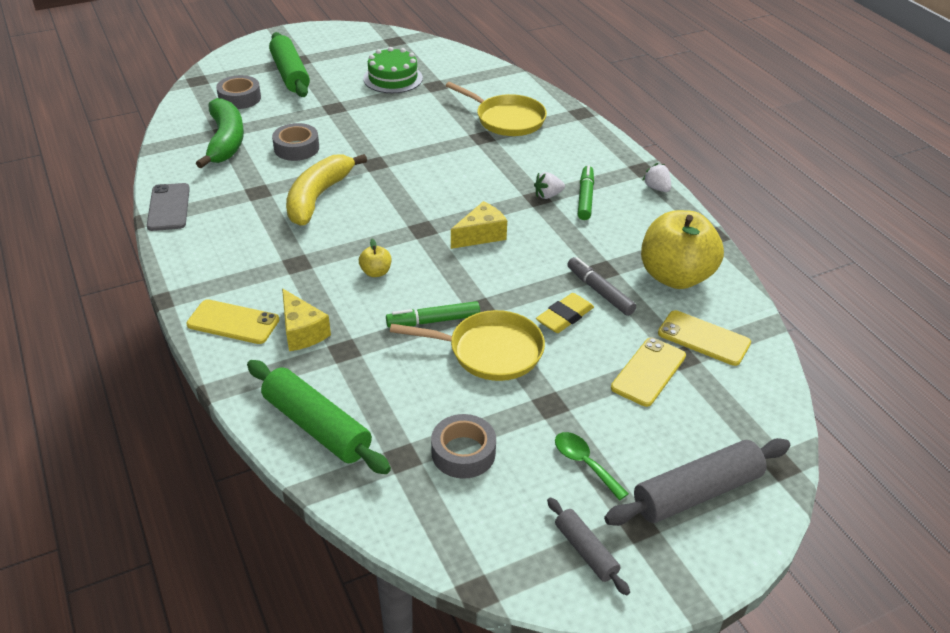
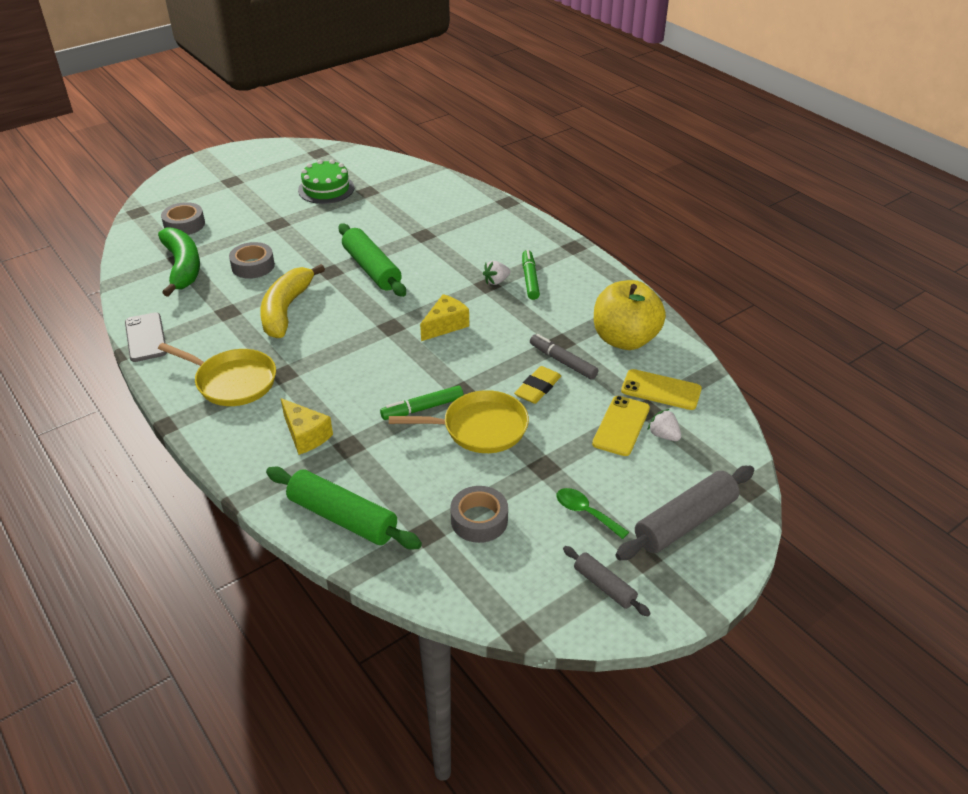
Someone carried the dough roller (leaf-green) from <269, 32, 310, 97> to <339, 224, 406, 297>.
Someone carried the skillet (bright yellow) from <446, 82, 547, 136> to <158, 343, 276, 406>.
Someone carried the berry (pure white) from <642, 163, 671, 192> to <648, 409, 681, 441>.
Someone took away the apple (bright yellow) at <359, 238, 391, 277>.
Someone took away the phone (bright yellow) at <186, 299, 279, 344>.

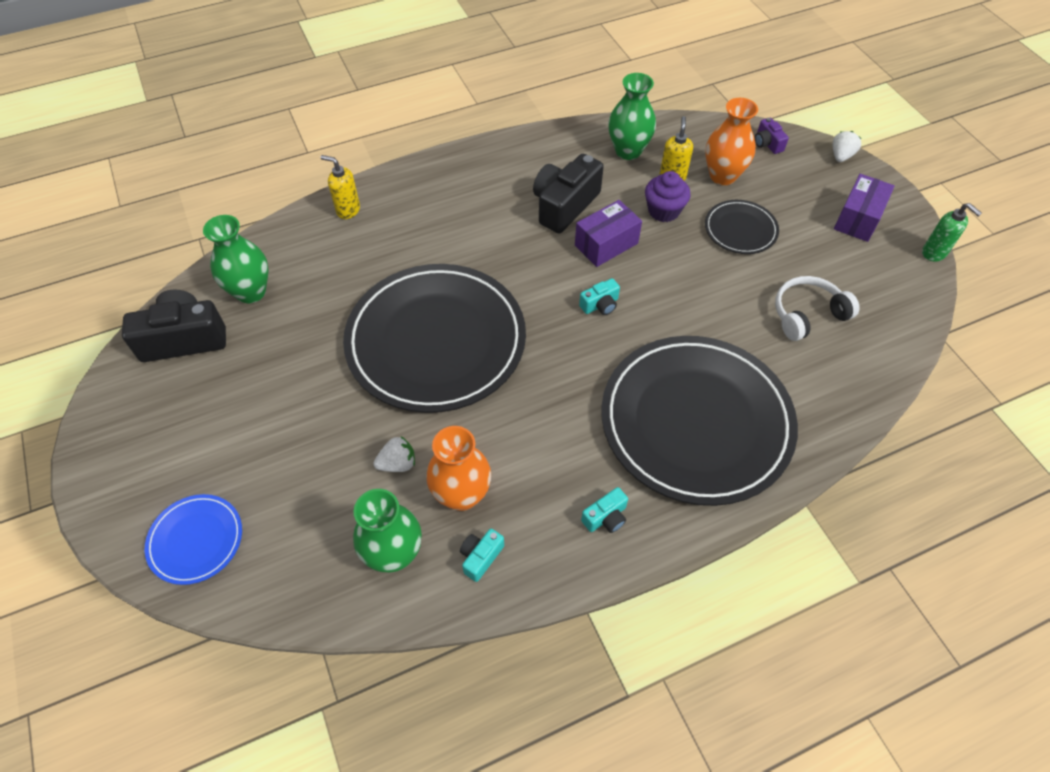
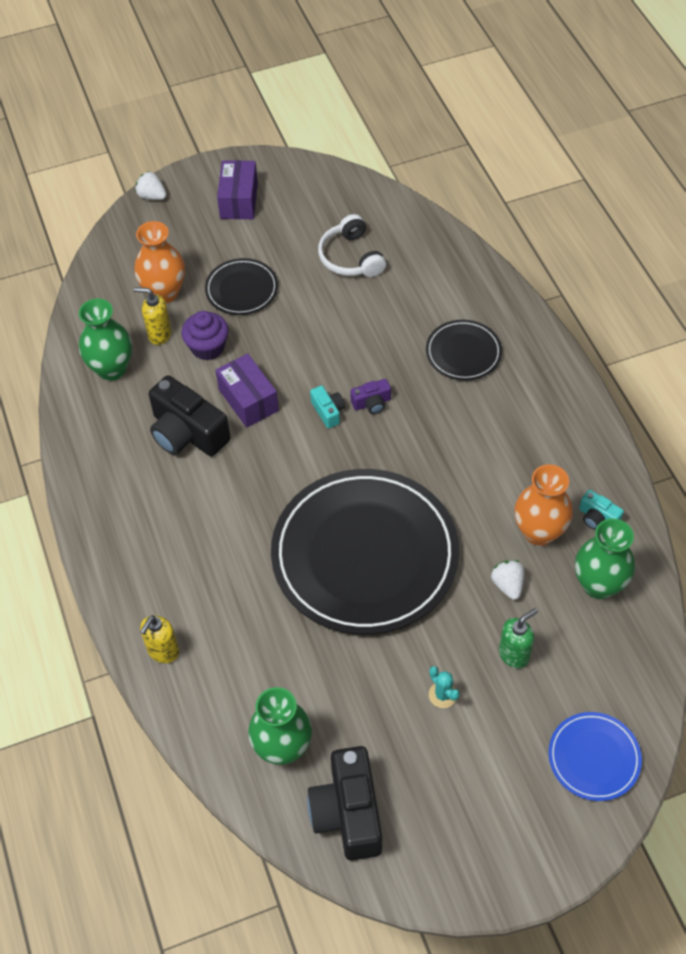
Someone carried the photo camera (purple) from <755, 118, 789, 154> to <350, 379, 391, 414>.
Someone rotated the box (purple) at <834, 174, 895, 242> by 60 degrees clockwise.
Someone carried the pump bottle (leaf-green) from <922, 203, 982, 262> to <499, 608, 538, 668>.
Someone scaled the dinner plate (black) at <601, 336, 798, 506> by 0.45.
Someone took away the photo camera (turquoise) at <581, 487, 628, 533>.
Someone put down the saguaro cactus (turquoise) at <429, 666, 460, 708>.

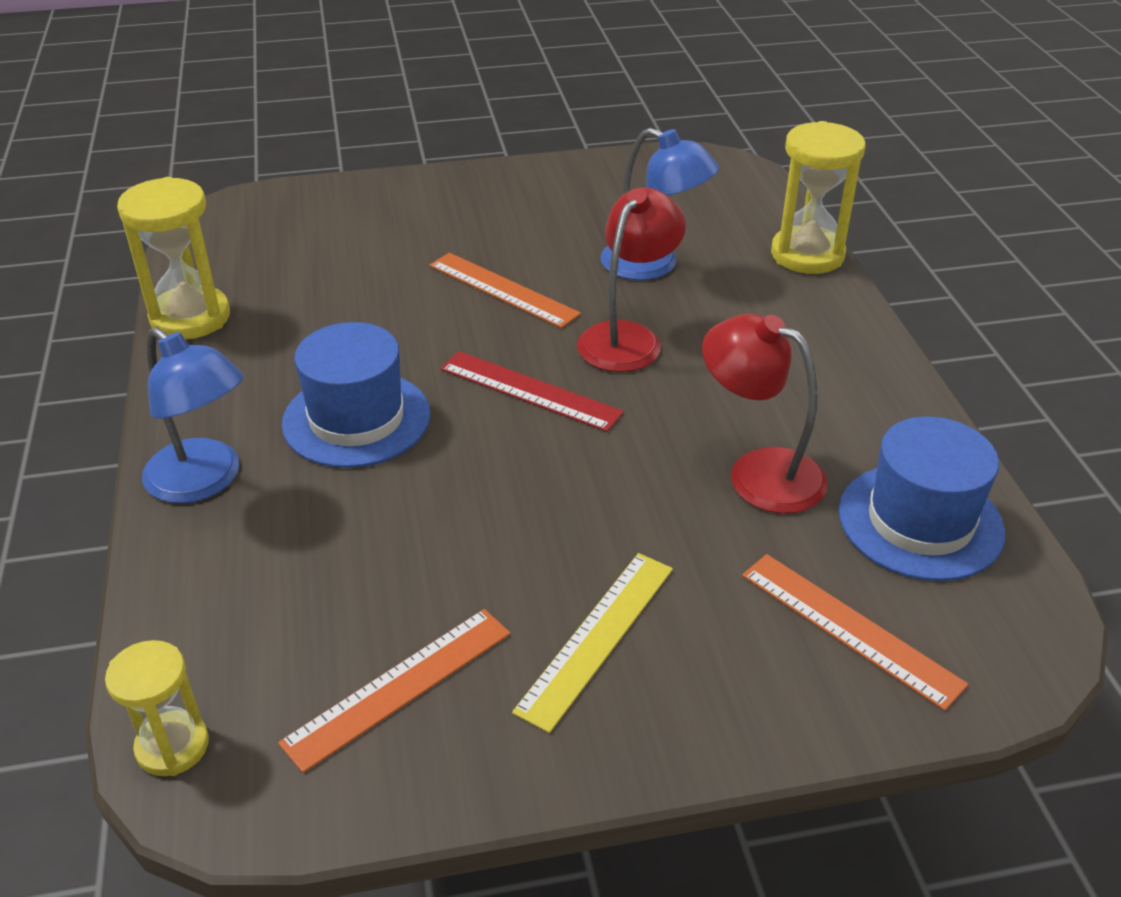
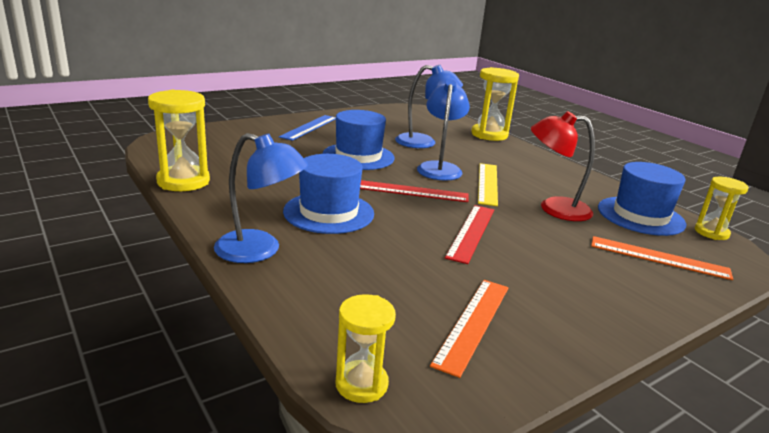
Someone repainted the reading lamp (red) at <577, 188, 686, 372>, which became the reading lamp (blue) at <417, 80, 470, 181>.
Someone swapped the straightedge (orange) at <429, 253, 581, 328> for the hat (blue) at <323, 110, 395, 170>.
Someone carried the straightedge (bright yellow) from <512, 553, 673, 733> to <478, 163, 498, 206>.
Someone put down the straightedge (blue) at <279, 115, 336, 141>.
Someone put down the sand timer (bright yellow) at <695, 177, 749, 240>.
Someone put down the straightedge (red) at <445, 205, 494, 264>.

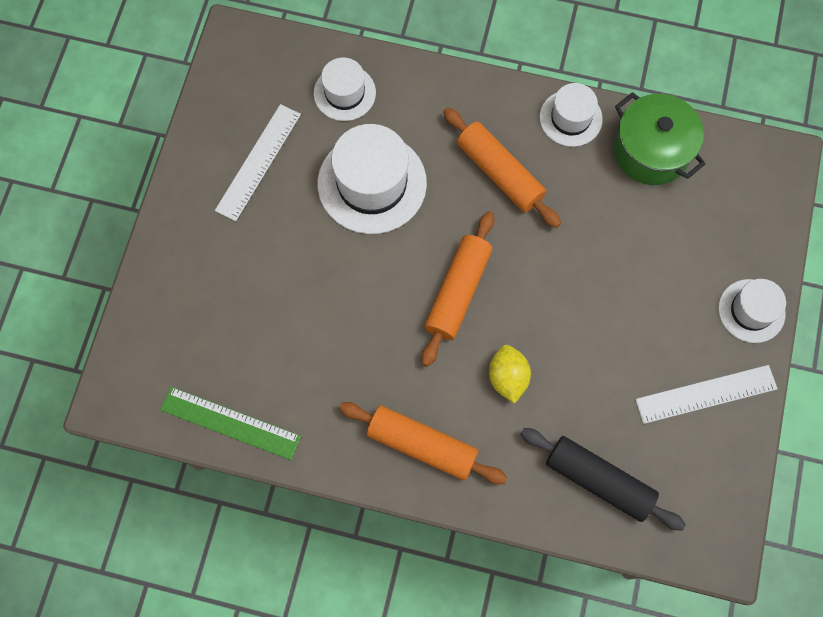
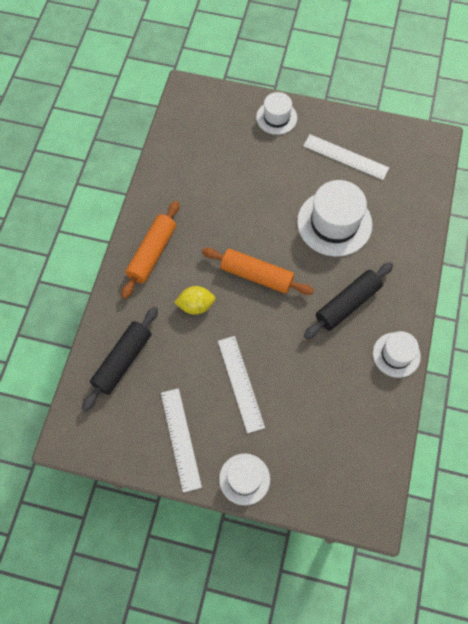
Someone carried the hat (pure white) from <314, 58, 376, 121> to <256, 92, 297, 135>.
Someone took away the pot (leaf-green) at <614, 92, 705, 185>.
Someone repainted the dough roller (orange) at <443, 108, 561, 228>, which became the dough roller (black) at <304, 262, 394, 339>.
Someone took away the straightedge (leaf-green) at <160, 387, 301, 460>.
Someone put down the straightedge (pure white) at <218, 336, 265, 434>.

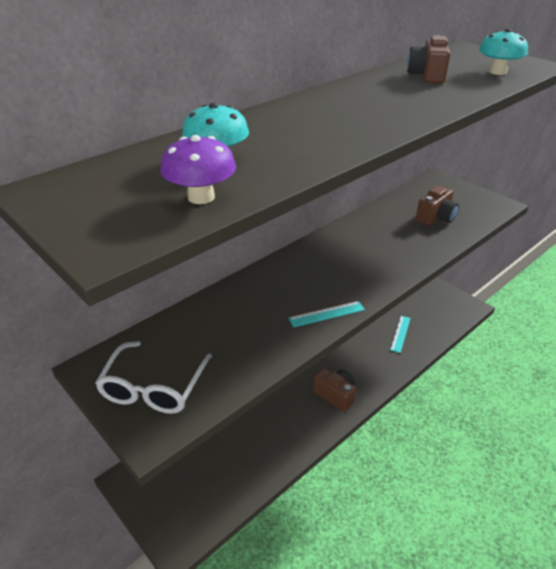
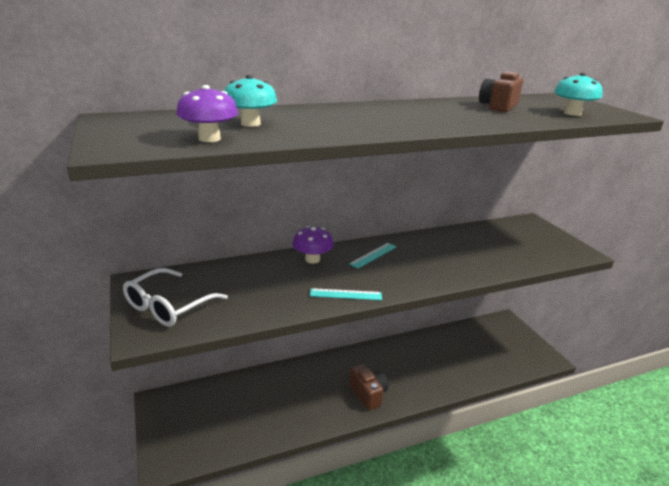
Someone took away the photo camera (russet) at <416, 186, 459, 226>.
Someone carried the straightedge (turquoise) from <390, 316, 411, 353> to <349, 243, 397, 269>.
Someone put down the mushroom (purple) at <292, 226, 334, 264>.

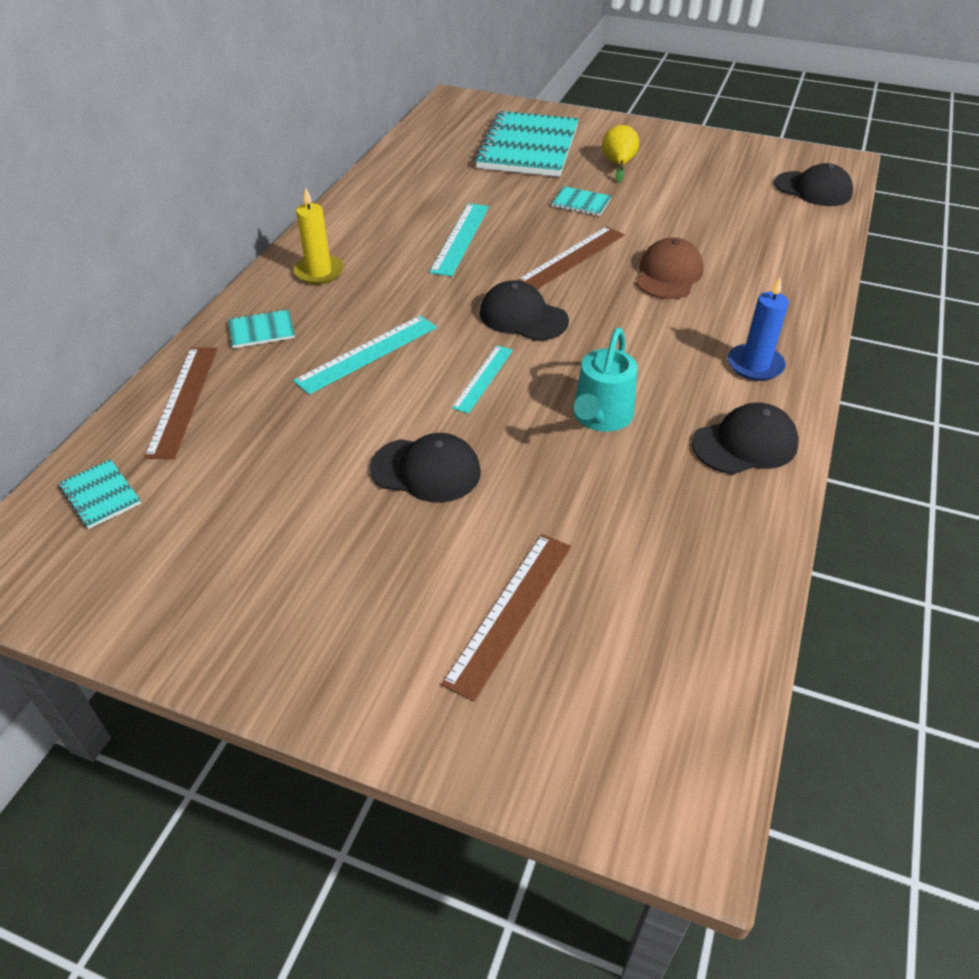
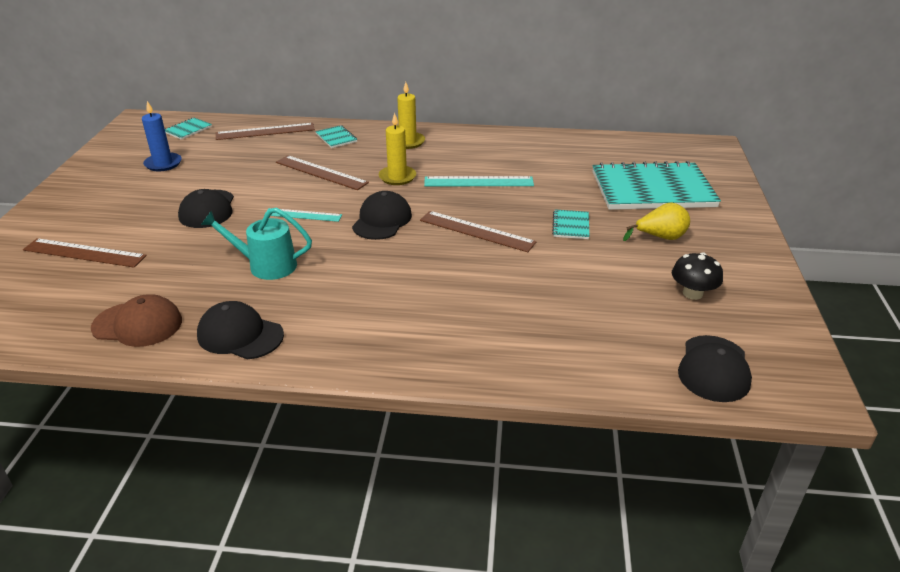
Someone carried the baseball cap (russet) from <636, 237, 704, 299> to <91, 294, 182, 347>.
Someone carried the candle (blue) from <728, 277, 789, 381> to <142, 101, 182, 171>.
Someone repainted the straightedge (turquoise) at <293, 315, 437, 394>, which became the straightedge (russet) at <276, 155, 369, 190>.
Someone rotated the baseball cap (black) at <692, 402, 799, 474> by 150 degrees clockwise.
Someone put down the candle (bright yellow) at <379, 113, 416, 185>.
Someone put down the mushroom (black) at <672, 252, 723, 300>.

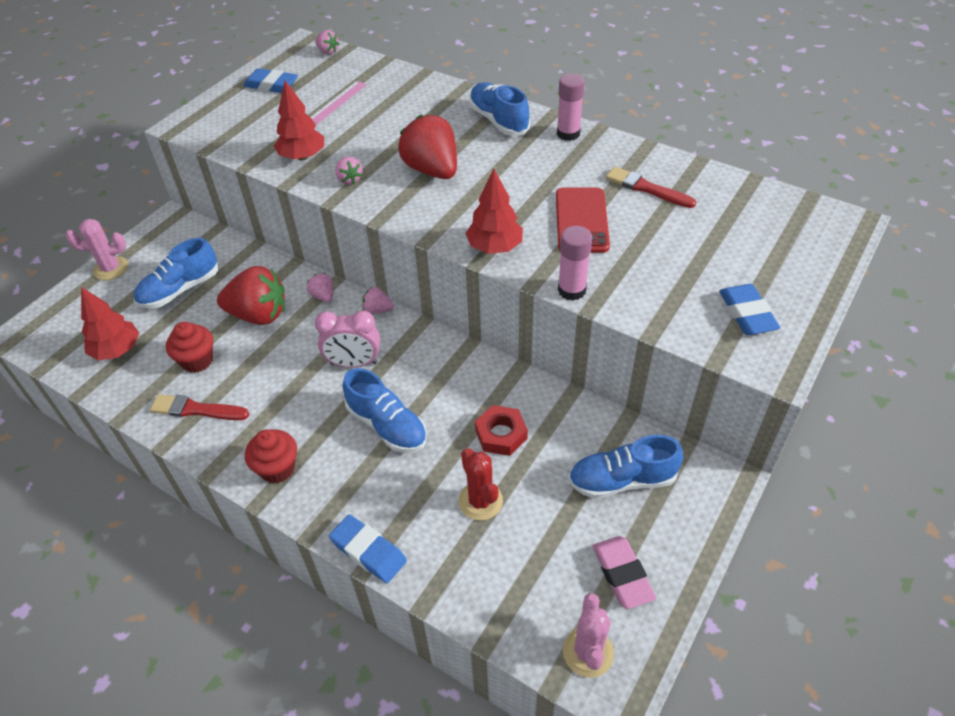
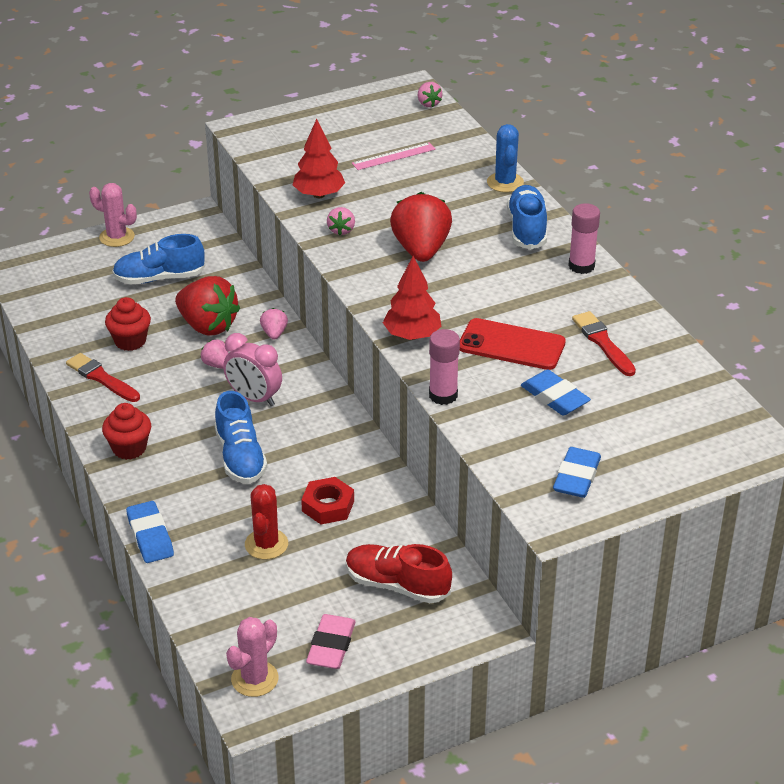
Someone carried the eraser (blue) from <243, 68, 298, 93> to <521, 370, 591, 415>.
Someone rotated the phone (red) at <556, 187, 610, 253> by 75 degrees clockwise.
Someone took away the tree (red) at <81, 287, 139, 360>.
Someone carried the berry (pink) from <362, 287, 394, 314> to <200, 339, 228, 369>.
Someone repainted the sneaker (blue) at <568, 435, 683, 499>, which became the sneaker (red) at <346, 544, 452, 603>.
Someone put down the saguaro cactus (blue) at <487, 124, 524, 192>.

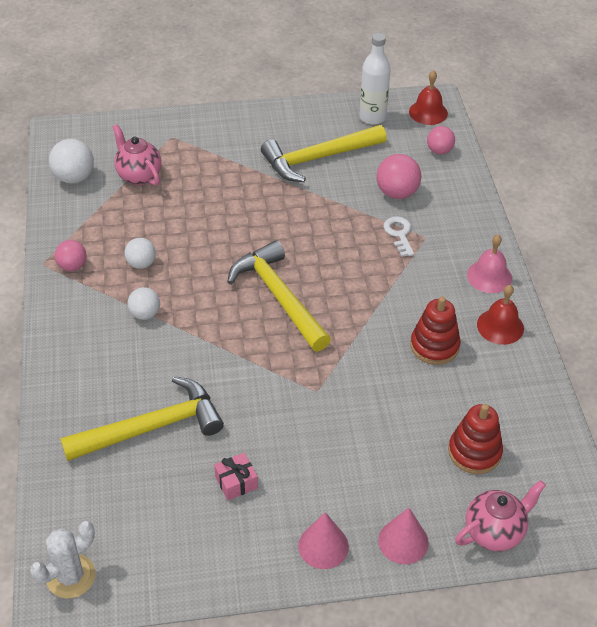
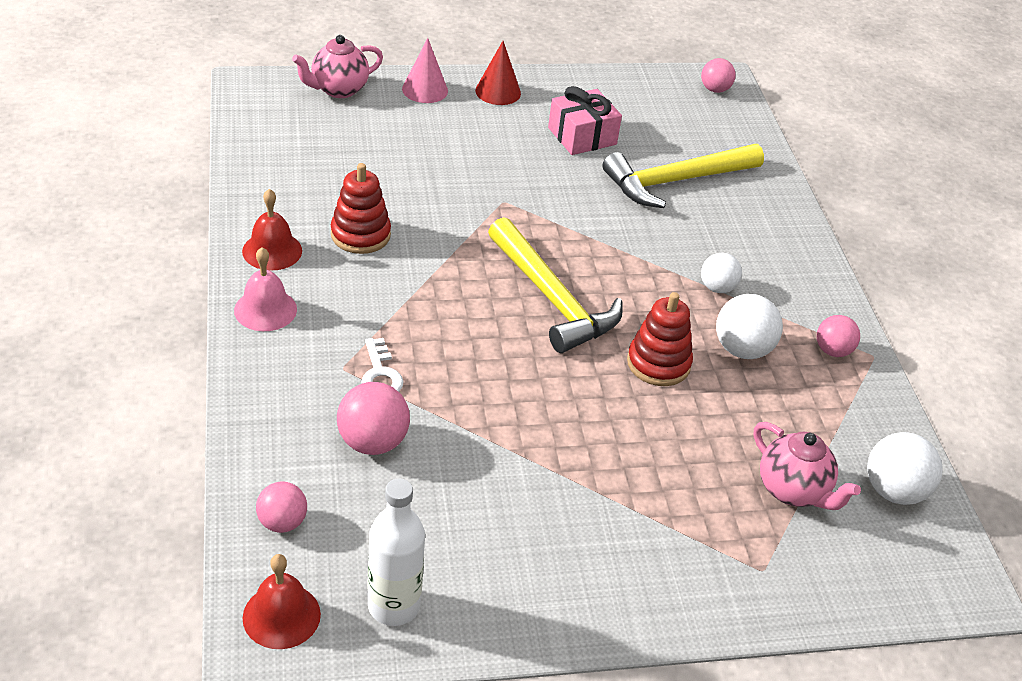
Someone took away the hammer (bright yellow) at <261, 125, 387, 182>.
Someone scaled the ball (pure white) at <124, 238, 156, 269> by 1.53.
Someone carried the ring stacker (red) from <448, 404, 503, 474> to <627, 292, 693, 386>.
Someone scaled the gift (pink) at <214, 453, 258, 500> by 1.62.
Someone repainted the solid cone (pink) at <298, 512, 349, 569>, which became the solid cone (red) at <475, 41, 521, 105>.
Someone swapped the saguaro cactus (pure white) at <30, 521, 96, 599> for the ball (pink) at <701, 58, 736, 93>.

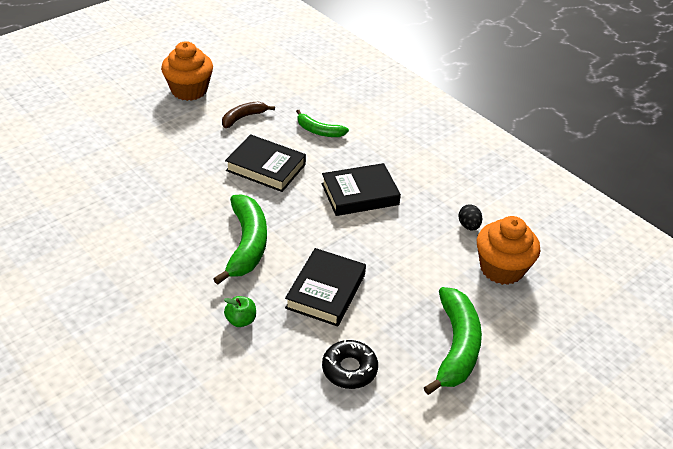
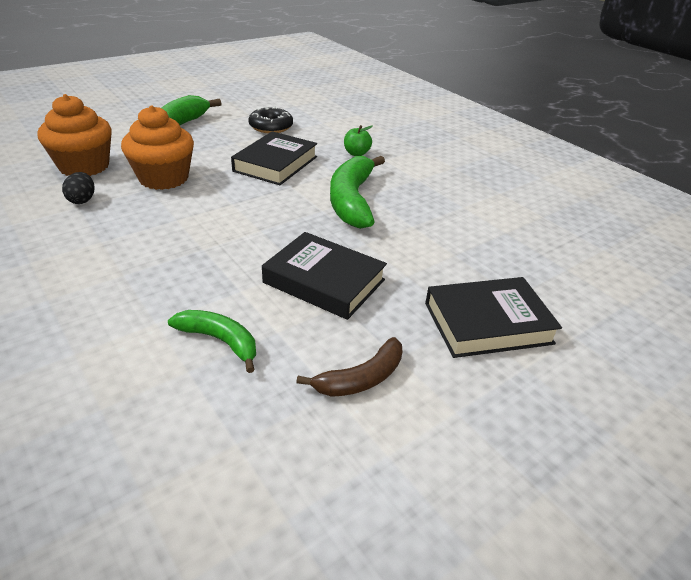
Someone carried the cupcake (orange) from <161, 41, 213, 101> to <121, 105, 194, 190>.
Someone carried the hardcover (black) from <321, 163, 401, 216> to <425, 277, 562, 358>.

